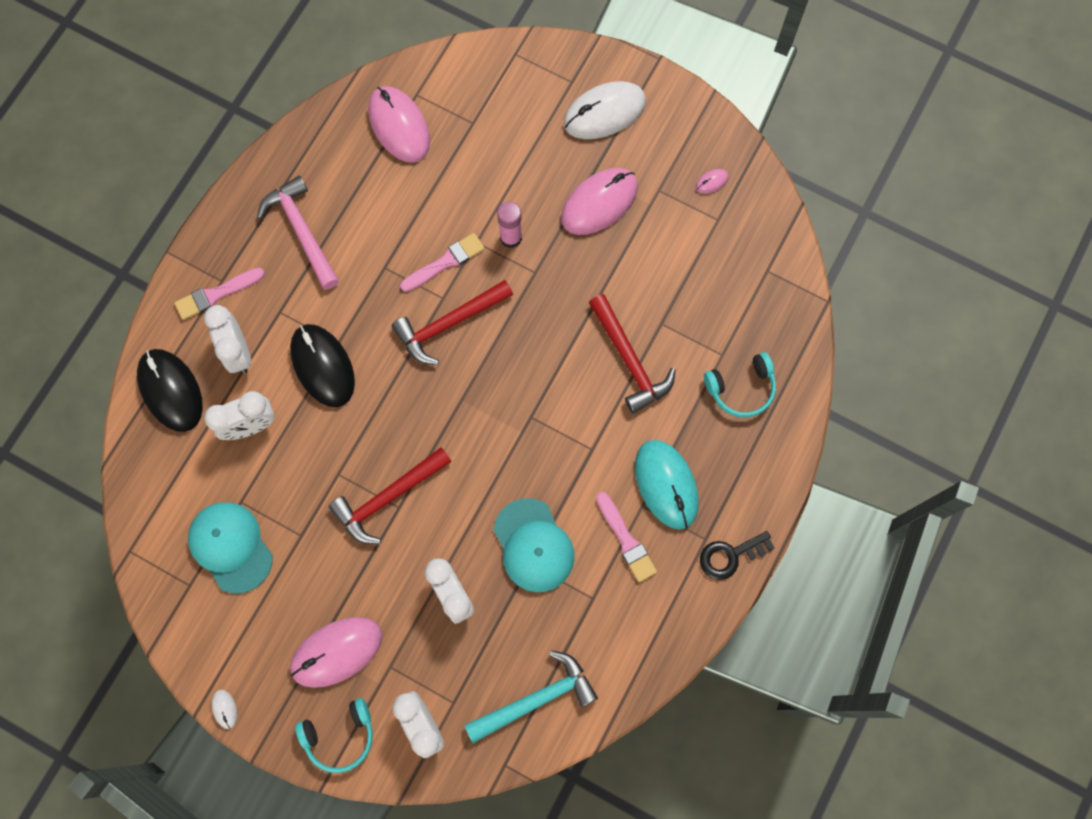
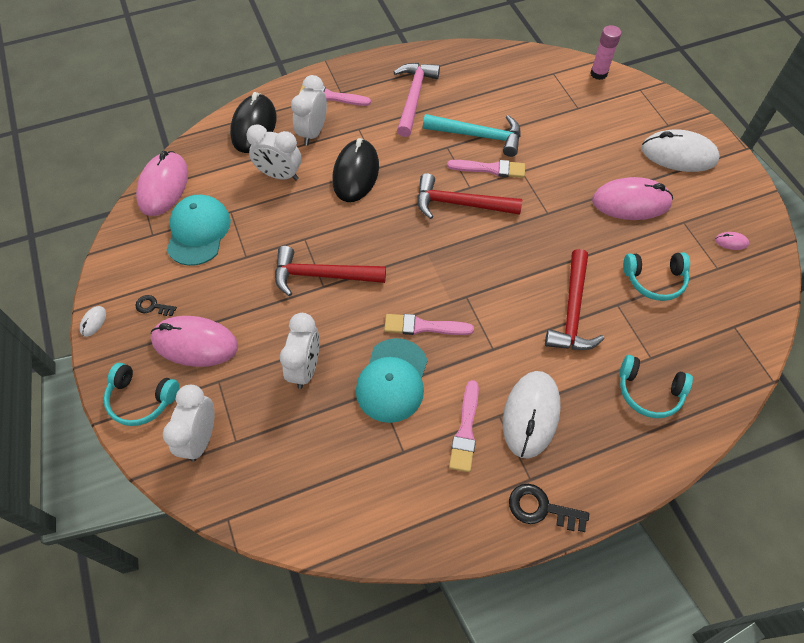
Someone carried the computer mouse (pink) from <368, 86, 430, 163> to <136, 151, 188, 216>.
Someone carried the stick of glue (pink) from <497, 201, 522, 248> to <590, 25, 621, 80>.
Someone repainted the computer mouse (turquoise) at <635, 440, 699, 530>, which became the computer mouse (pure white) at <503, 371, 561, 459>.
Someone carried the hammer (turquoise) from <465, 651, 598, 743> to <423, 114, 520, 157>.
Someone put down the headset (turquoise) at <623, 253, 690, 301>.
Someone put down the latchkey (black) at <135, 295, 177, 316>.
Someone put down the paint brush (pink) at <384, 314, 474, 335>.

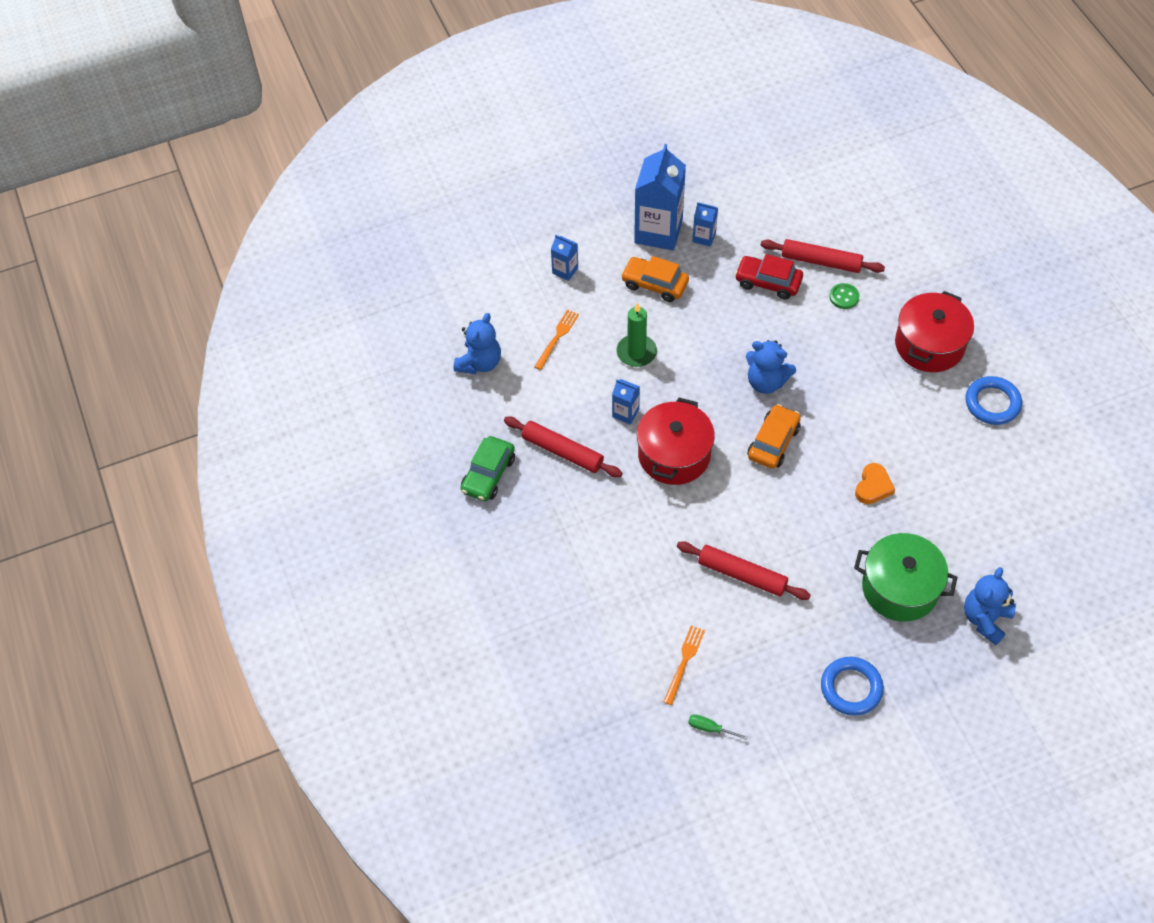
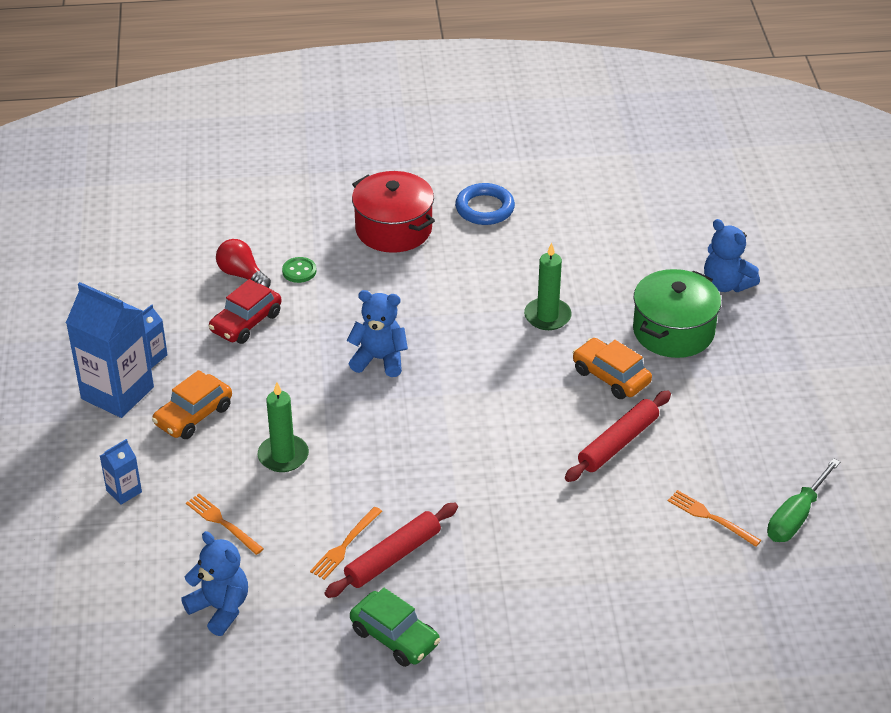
Someone swapped the dough roller (red) at <761, 239, 885, 273> for the lightbulb (red) at <216, 239, 271, 288>.
Someone rotated the teddy (blue) at <746, 340, 796, 394> by 120 degrees counterclockwise.
Someone took away the milk carton (blue) at <612, 379, 640, 425>.
Someone took away the pot (red) at <637, 398, 715, 485>.
Someone carried the automobile (orange) from <748, 404, 801, 469> to <573, 338, 652, 399>.
Someone swapped the heart shape (orange) at <855, 463, 895, 504> for the candle (leaf-green) at <524, 243, 572, 330>.
Someone took away the hoop (blue) at <821, 657, 884, 716>.
Someone scaled the hand screwdriver (leaf-green) at <688, 714, 748, 740> by 1.88.
Someone put down the fork (orange) at <310, 507, 382, 580>.

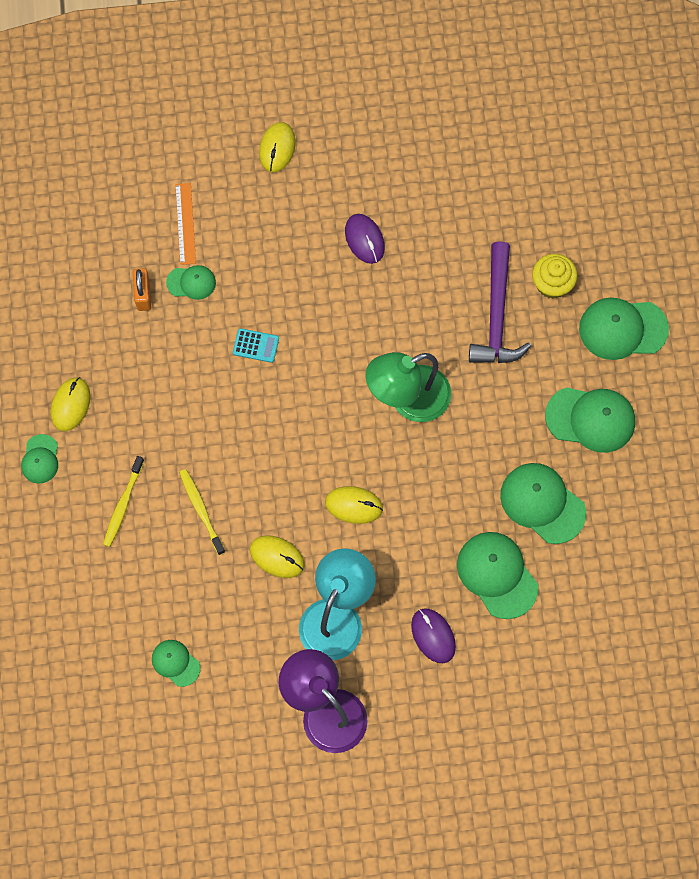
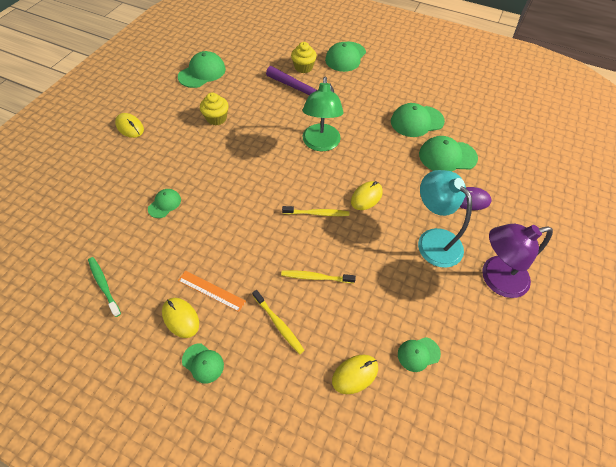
Someone carried the straightedge (orange) from <175, 183, 196, 265> to <178, 270, 246, 312>.
Someone swapped the computer mouse (purple) at <345, 214, 385, 264> for the cupcake (bright yellow) at <200, 92, 229, 125>.
Someone took away the small lock (orange) at <133, 268, 151, 311>.
Someone took away the adding machine (turquoise) at <233, 328, 279, 363>.
Someone carried the baseball cap (leaf-green) from <545, 387, 635, 453> to <178, 51, 226, 88>.
Someone carried the computer mouse (bright yellow) from <250, 535, 305, 578> to <332, 355, 378, 394>.
Someone put down the dental brush (bright yellow) at <282, 206, 349, 216>.
Someone put down the dental brush (leaf-green) at <88, 257, 121, 317>.

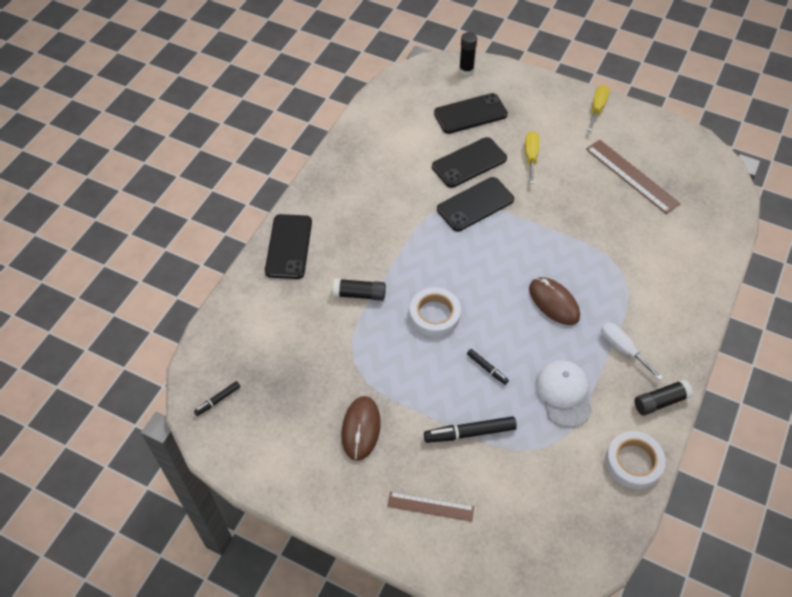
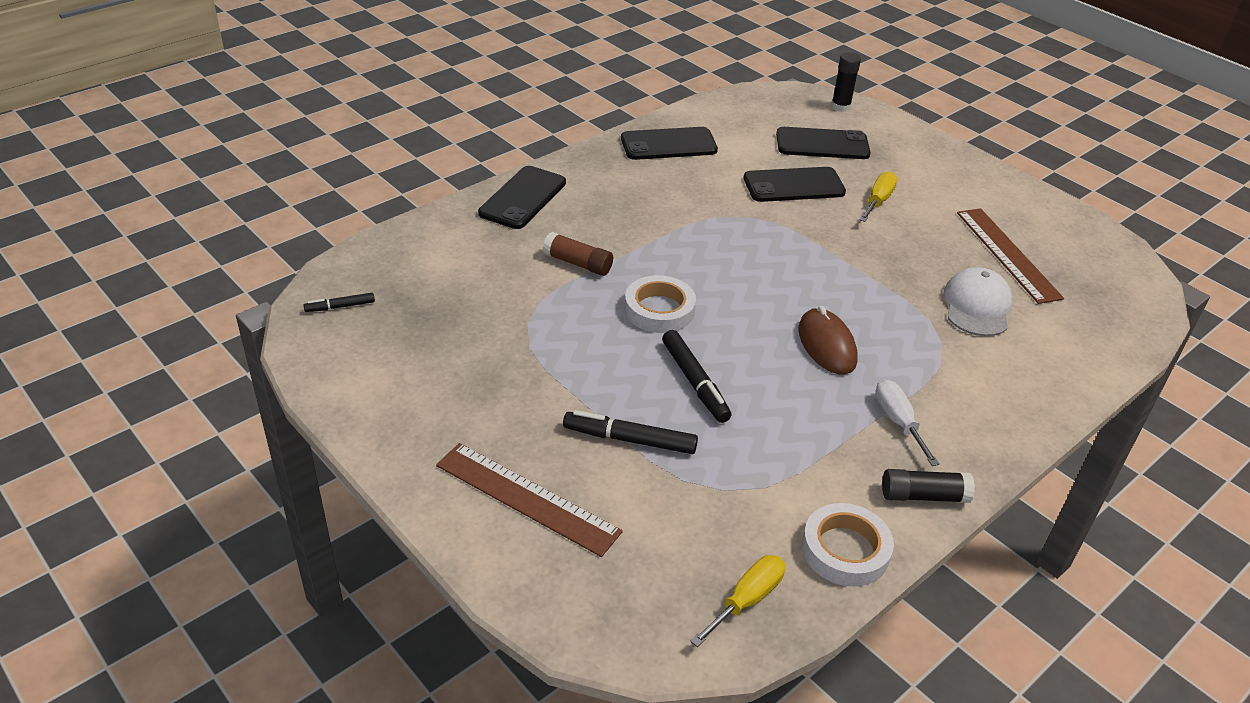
Someone carried the hand screwdriver (bright yellow) from <587, 85, 610, 132> to <690, 555, 785, 647>.
Someone carried the phone (black) from <437, 177, 514, 231> to <621, 127, 718, 160>.
Someone repainted the stick of glue (black) at <333, 279, 386, 301>, which became the stick of glue (russet) at <543, 232, 613, 276>.
Someone scaled the marker pen (black) at <467, 349, 509, 385> by 1.75.
Someone carried the baseball cap (pure white) from <536, 360, 592, 427> to <943, 267, 1013, 336>.
Someone took away the computer mouse (russet) at <341, 396, 381, 461>.
Someone scaled the straightedge (russet) at <387, 492, 474, 521> by 1.62.

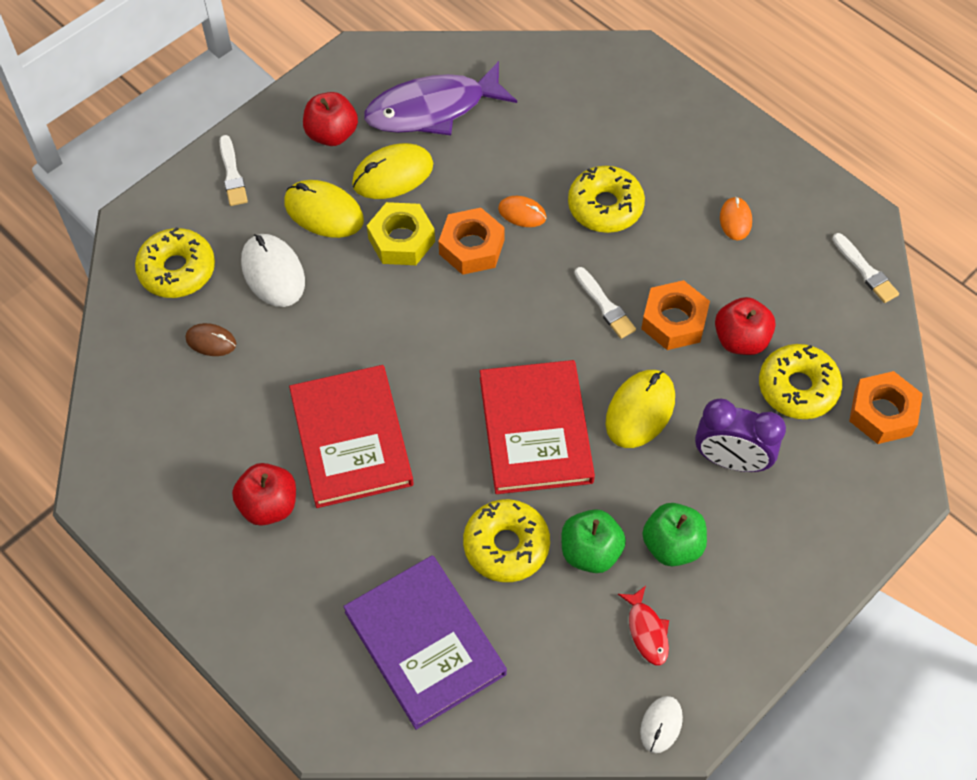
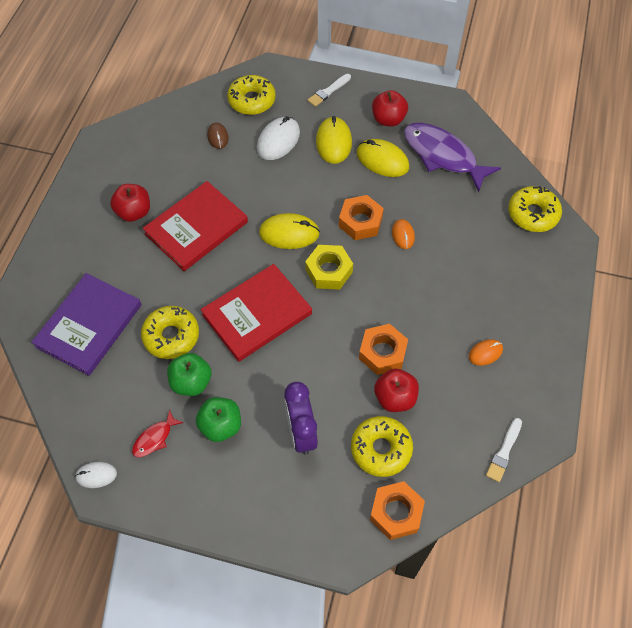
Someone carried the donut (bright yellow) from <568, 166, 645, 233> to <508, 186, 562, 232>.
Someone carried the hex nut (bright yellow) from <367, 202, 435, 265> to <305, 245, 353, 290>.
Someone took away the paint brush (pure white) at <574, 267, 636, 339>.
Someone carried the computer mouse (bright yellow) from <605, 370, 675, 448> to <259, 213, 320, 249>.

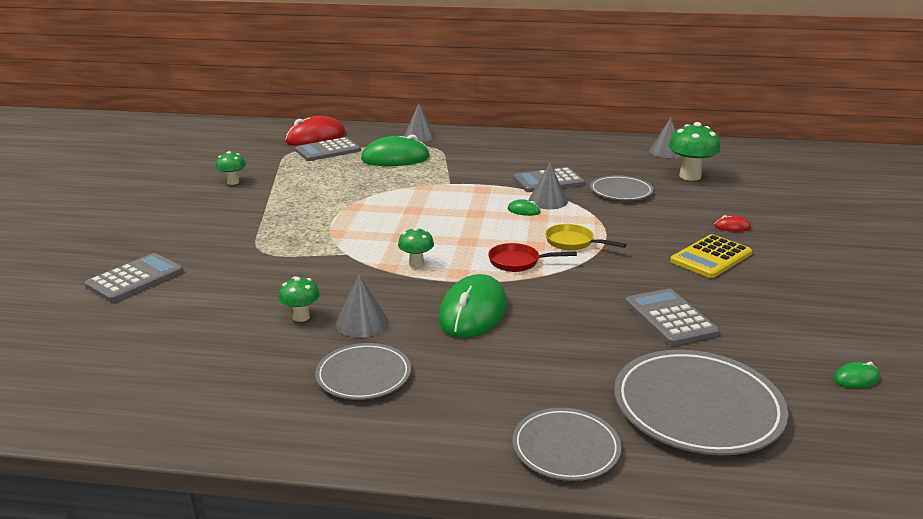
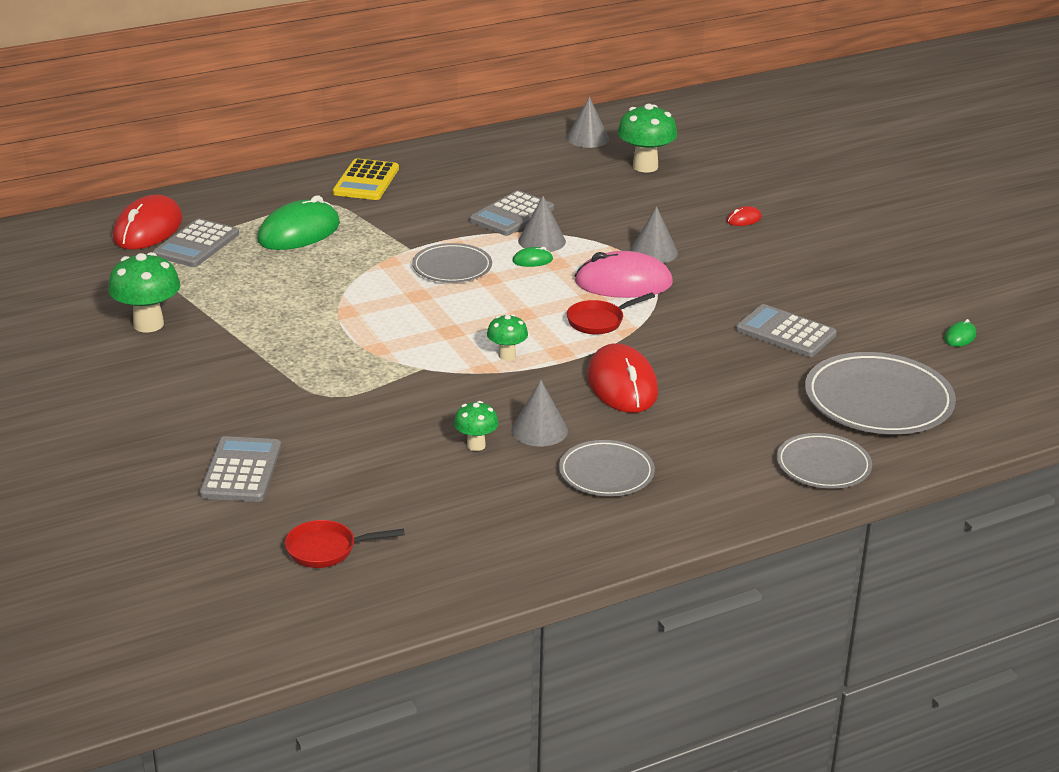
Someone carried the solid cone (gray) from <404, 104, 436, 142> to <630, 206, 678, 263>.
Someone scaled the mushroom (leaf-green) at <216, 151, 246, 185> by 1.75.
Someone carried the dinner plate (gray) from <590, 175, 654, 200> to <412, 243, 492, 283>.
Someone swapped the skillet (bright yellow) at <545, 224, 627, 250> for the computer mouse (pink) at <575, 251, 673, 298>.
Someone carried the adding machine (bright yellow) from <670, 234, 752, 278> to <333, 158, 399, 200>.
Someone repainted the computer mouse (leaf-green) at <438, 274, 507, 338>, which became the computer mouse (red) at <587, 343, 658, 413>.
Someone put down the skillet (red) at <285, 520, 405, 568>.

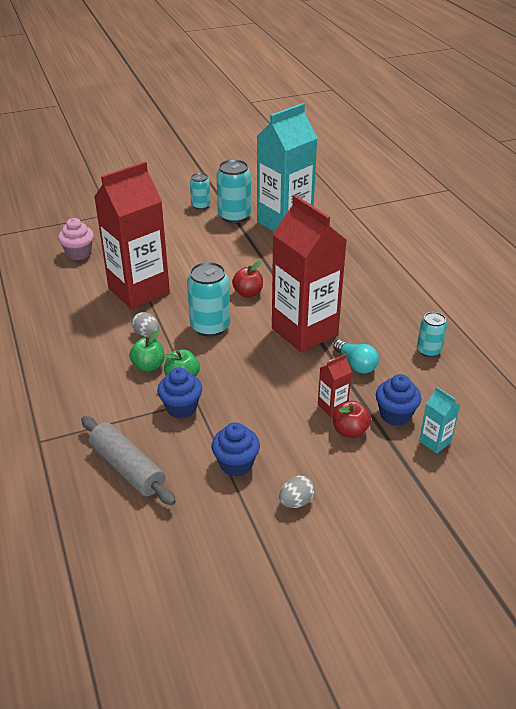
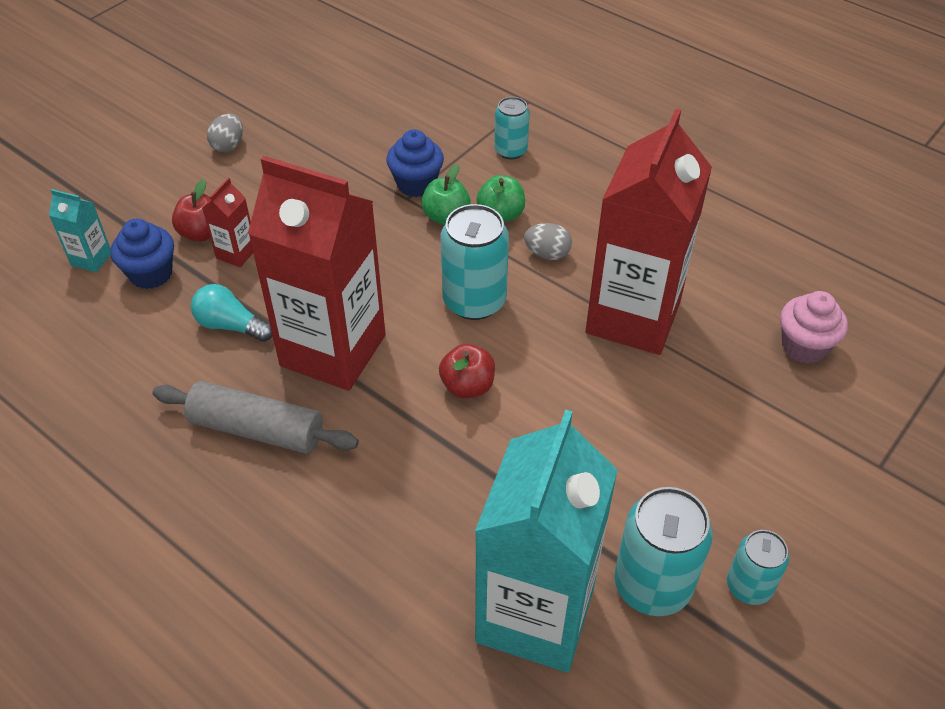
Someone carried the tin (turquoise) from <417, 312, 447, 357> to <494, 97, 530, 159>.
Someone carried the dough roller (gray) from <81, 416, 176, 505> to <153, 381, 359, 454>.
Someone took away the cupcake (blue) at <212, 422, 260, 477>.

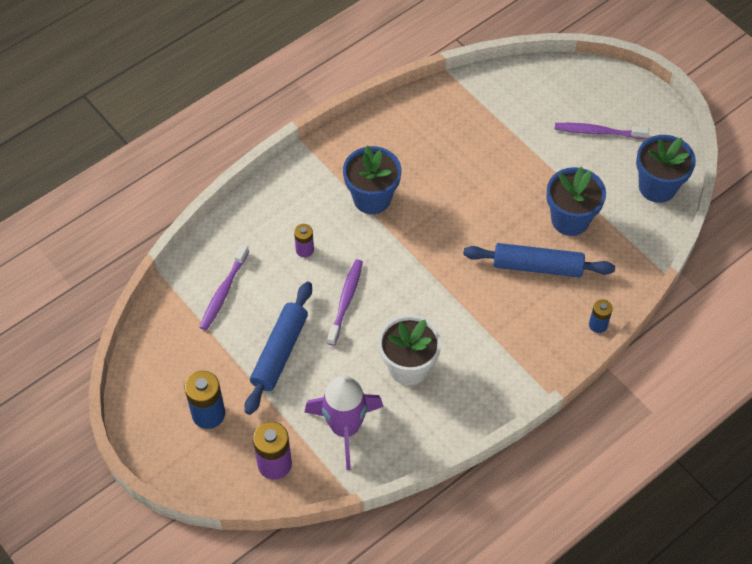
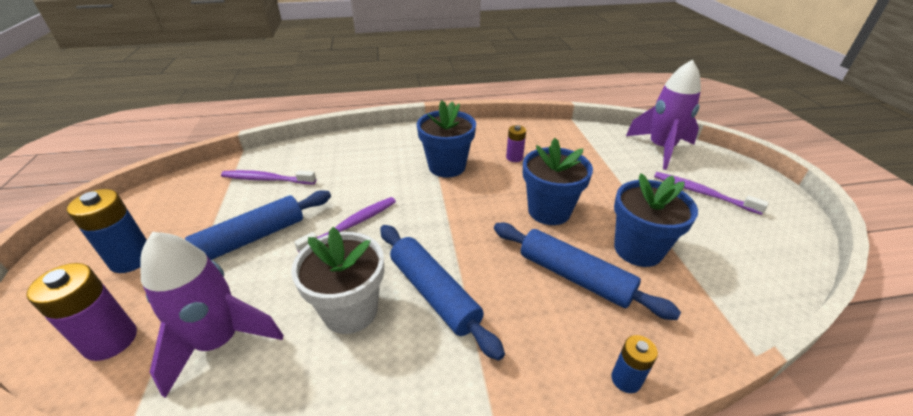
Someone carried the potted plant (blue) from <636, 135, 696, 203> to <523, 138, 593, 225>.
Someone carried the battery (purple) from <294, 224, 314, 258> to <506, 125, 526, 162>.
Someone rotated the dental brush (purple) at <199, 244, 249, 330> by 45 degrees clockwise.
Someone put down the spaceship (purple) at <626, 59, 701, 170>.
Someone put down the dough roller (blue) at <380, 225, 505, 361>.

